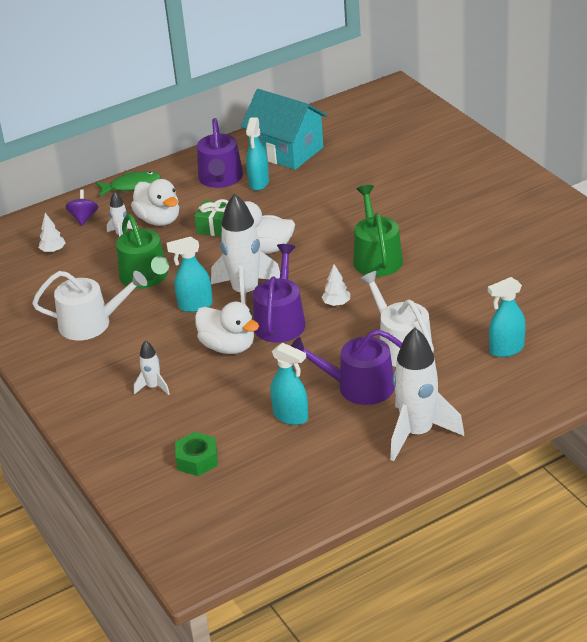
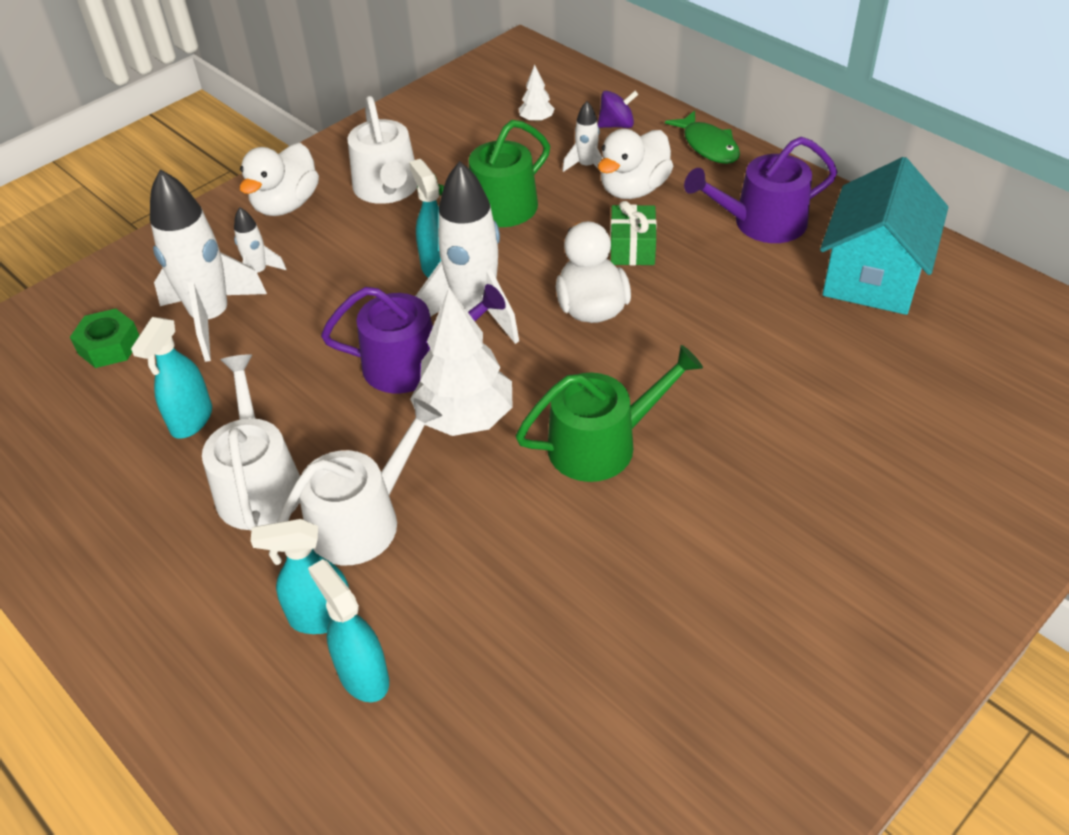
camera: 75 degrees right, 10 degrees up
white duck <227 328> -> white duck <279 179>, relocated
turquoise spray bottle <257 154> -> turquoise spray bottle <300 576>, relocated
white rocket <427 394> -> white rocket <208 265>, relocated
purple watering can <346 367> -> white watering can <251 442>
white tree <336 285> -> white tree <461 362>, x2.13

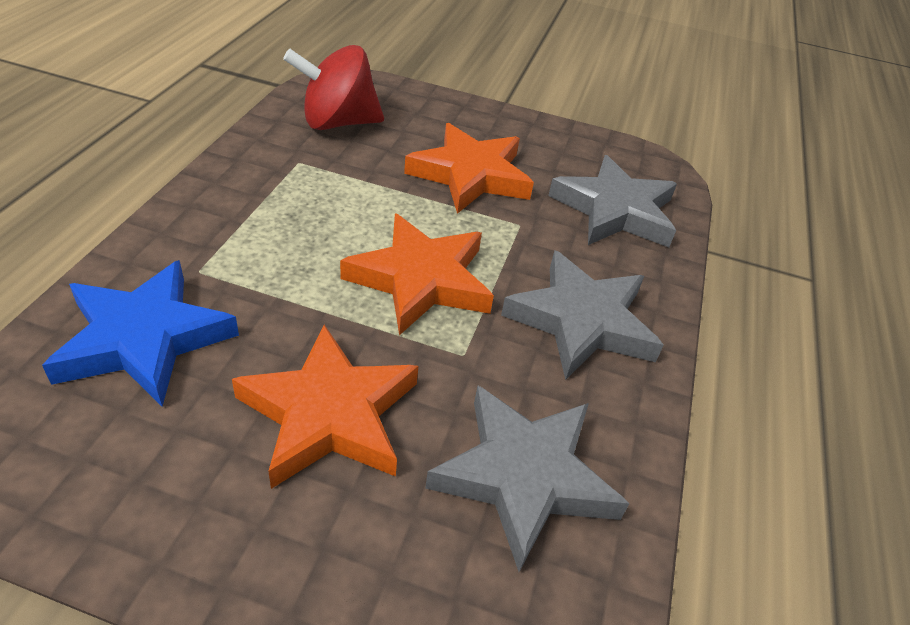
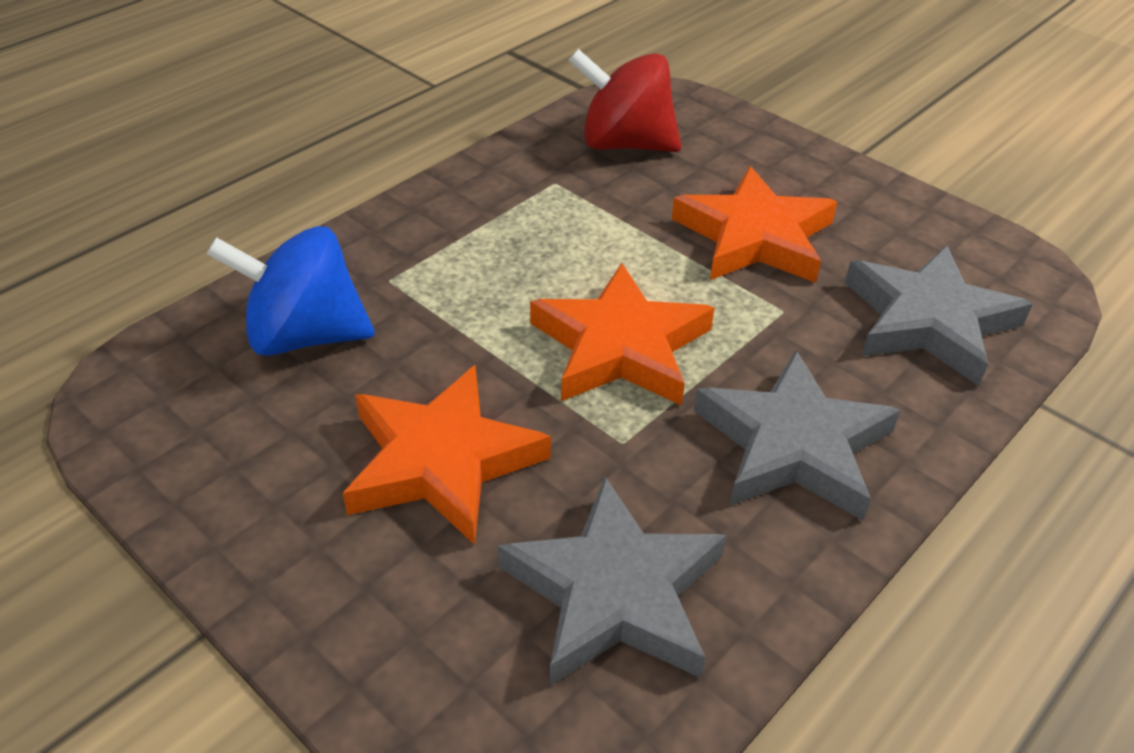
camera: 30 degrees right, 0 degrees up
blue star <140 333> -> blue spinning top <291 291>

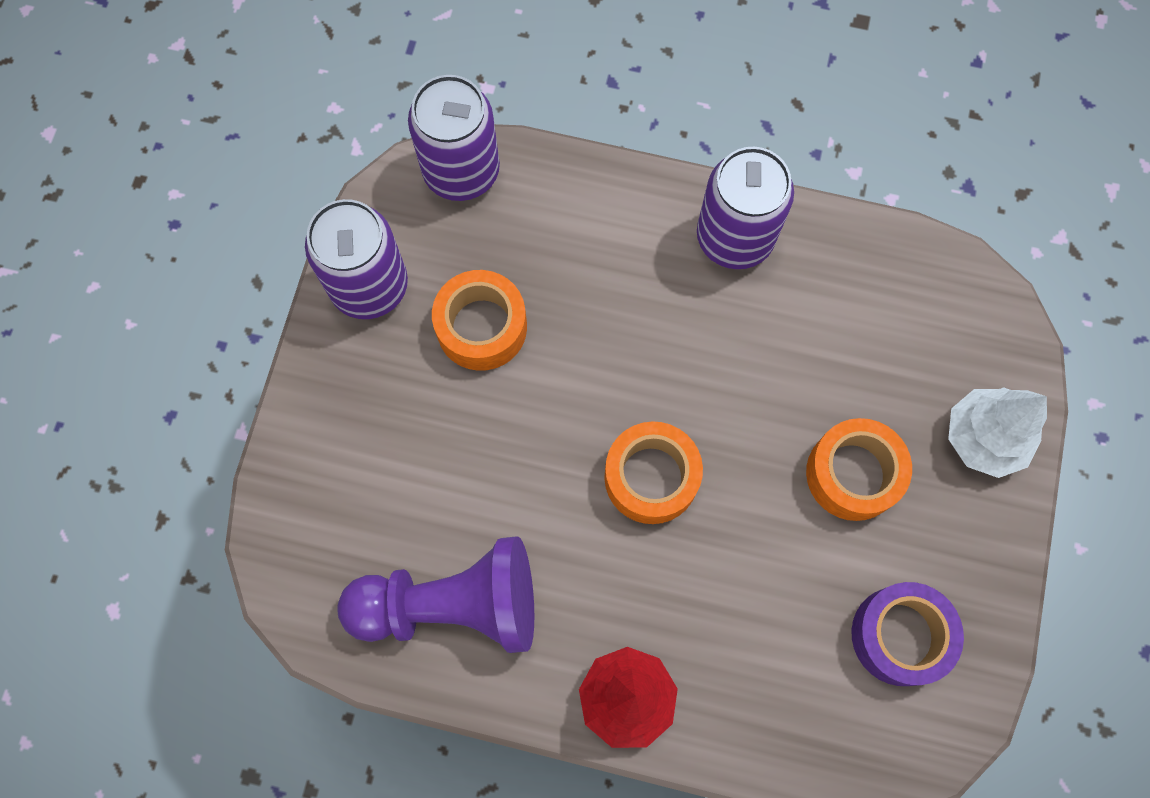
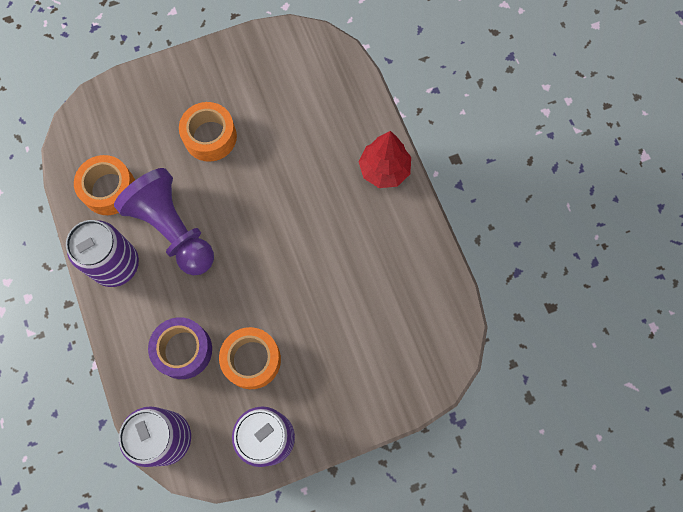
camera: 125 degrees left, 0 degrees up
white tree <997 432> -> none
purple pawn <435 594> -> purple pawn <164 221>, relocated
orange tape <653 472> -> orange tape <104 185>, relocated
purple tape <907 634> -> purple tape <180 348>, relocated

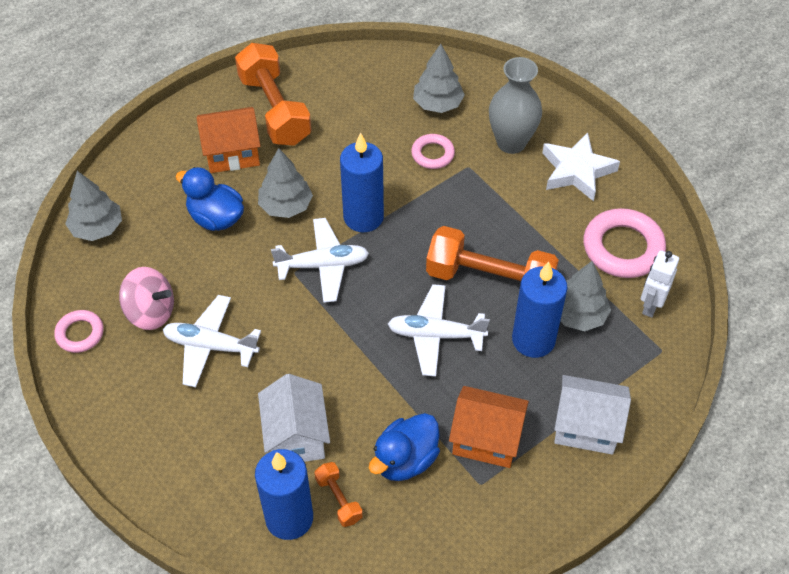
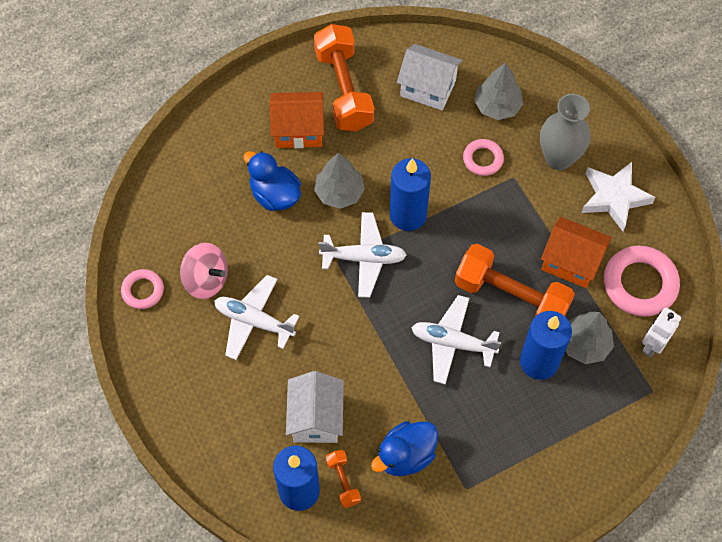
camera: 10 degrees right, 10 degrees up
grey tree <93 206> -> none
orange house <489 427> -> orange house <576 252>, relocated
white house <592 415> -> white house <429 77>, relocated

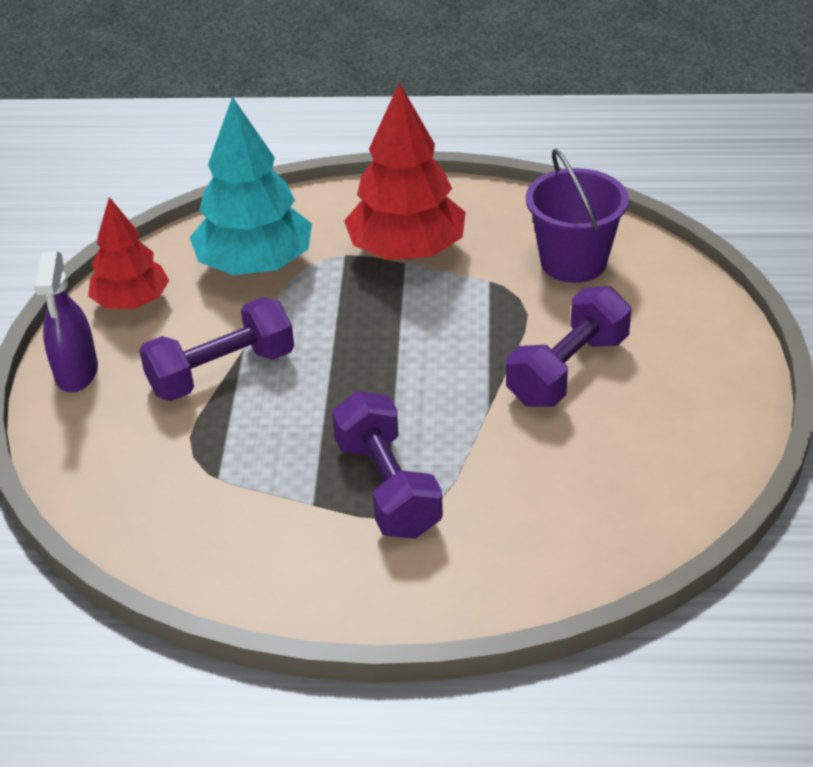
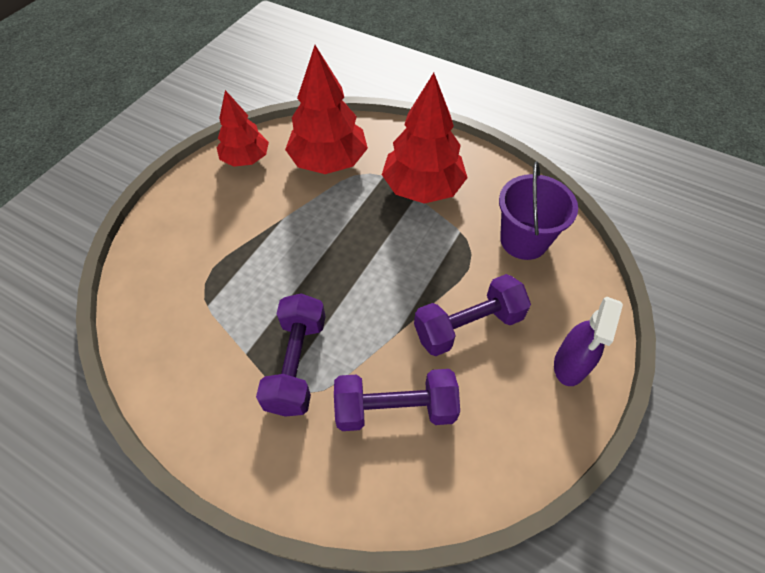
camera: 25 degrees right, 15 degrees up
purple spray bottle <66 321> -> purple spray bottle <588 341>, relocated
purple dumbbell <216 349> -> purple dumbbell <397 400>, relocated
turquoise tree <251 186> -> red tree <326 109>

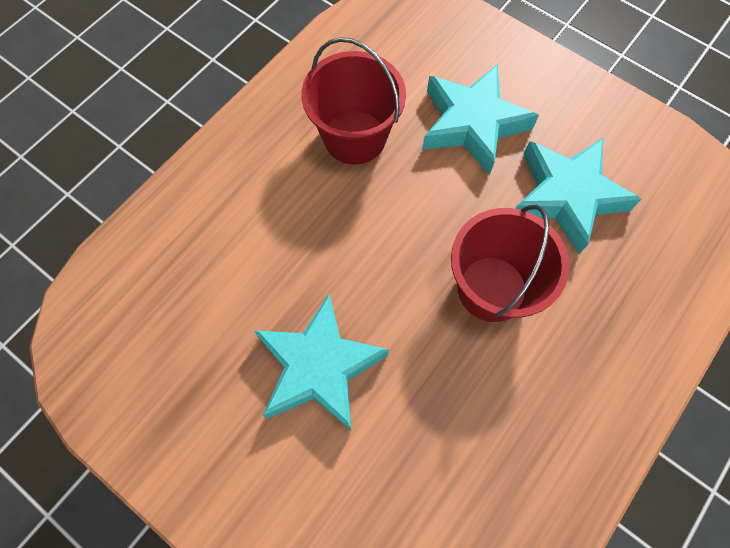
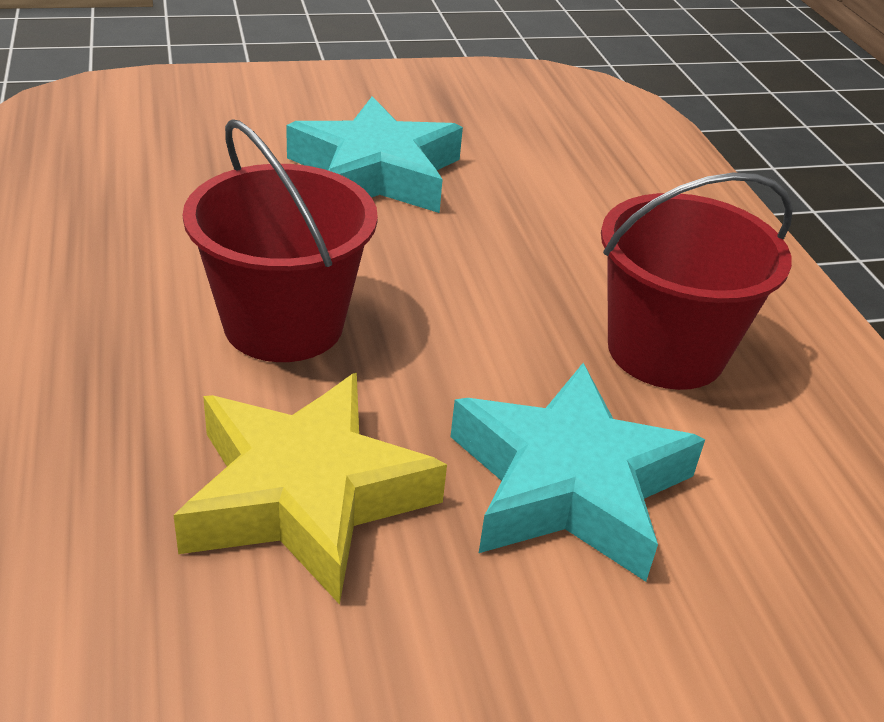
camera: 125 degrees right, 30 degrees down
turquoise star <579 196> -> yellow star <310 489>

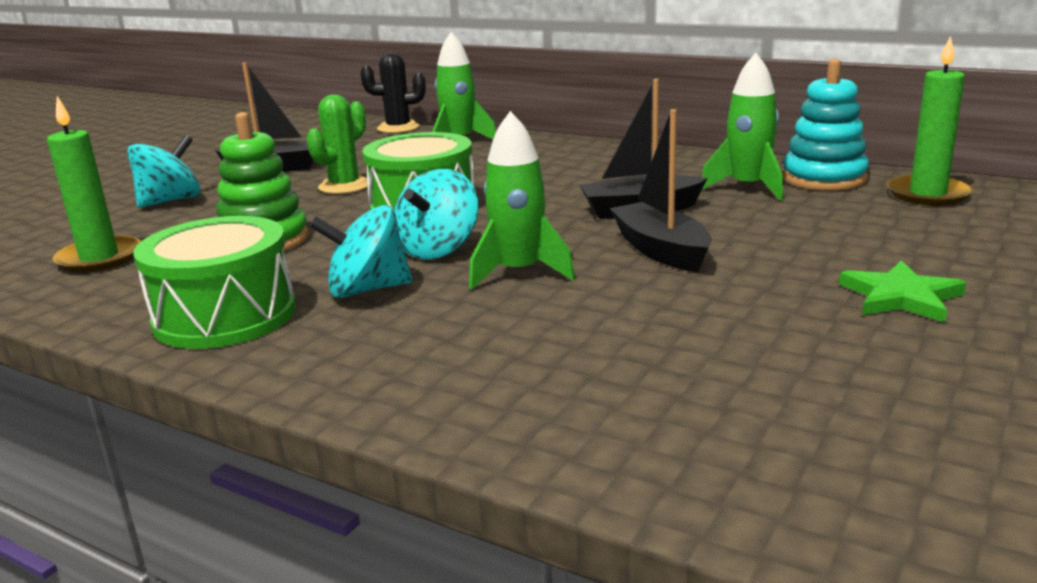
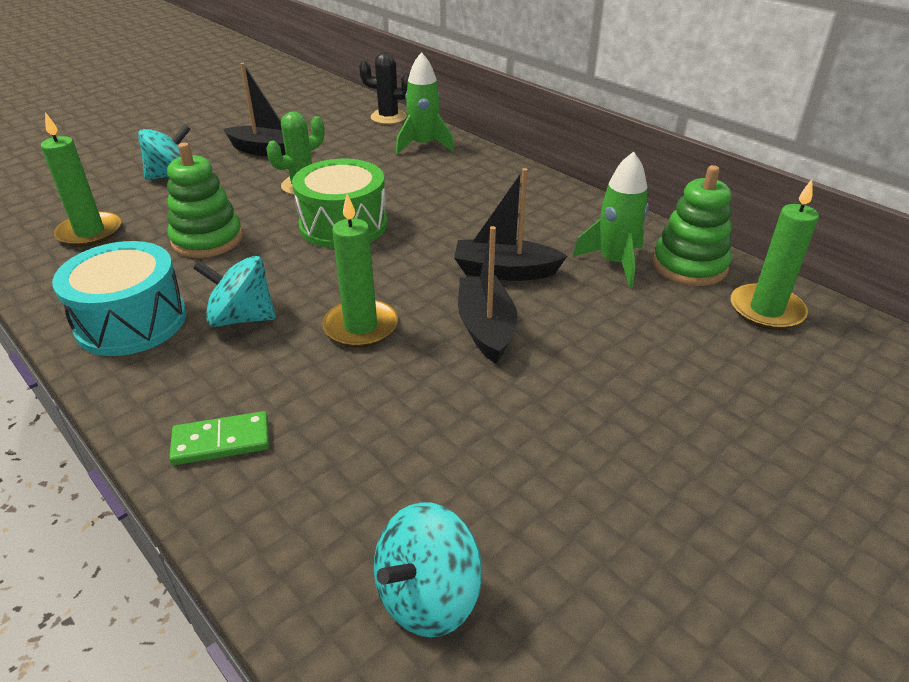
camera: 15 degrees right, 15 degrees up
green star <902 291> -> none
none -> green domino <219 438>
turquoise spinning top <436 214> -> turquoise spinning top <428 569>, relocated
green rocket <522 200> -> green candle <360 271>
green drum <214 282> -> turquoise drum <119 298>
turquoise stacking toy <826 125> -> green stacking toy <692 225>

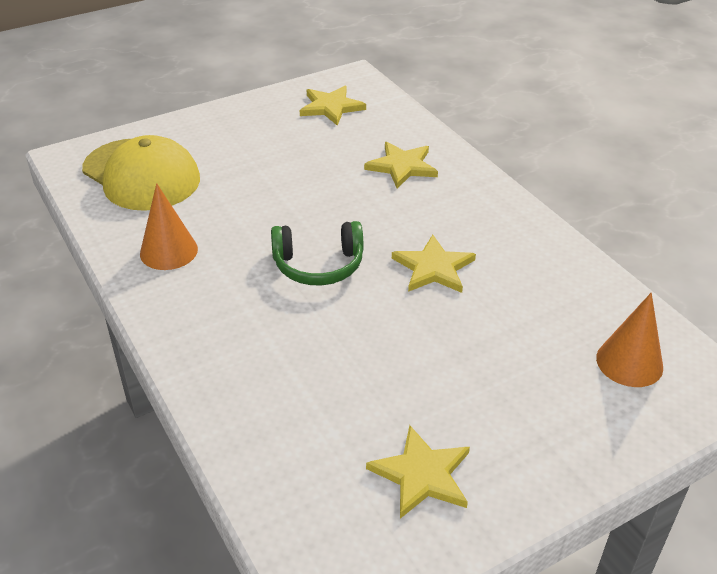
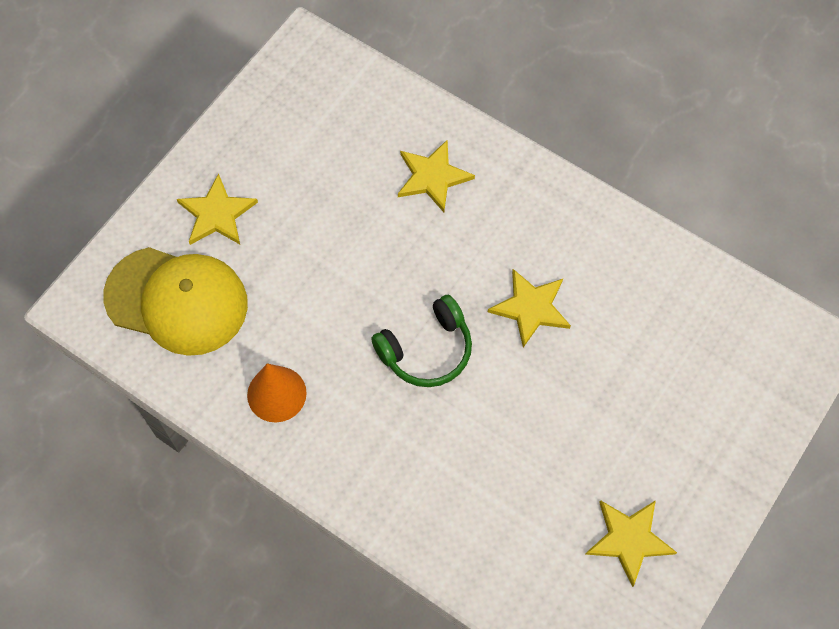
camera: 25 degrees left, 25 degrees up
orange cone <629 340> -> none
yellow star <333 106> -> yellow star <217 209>, relocated

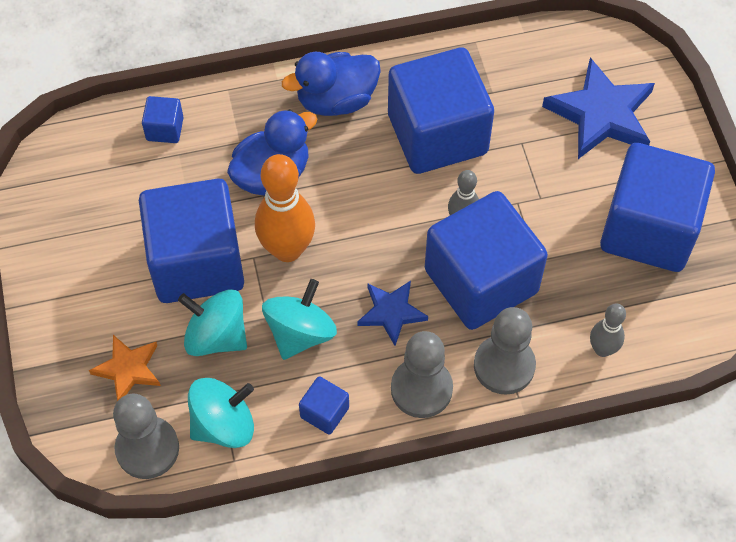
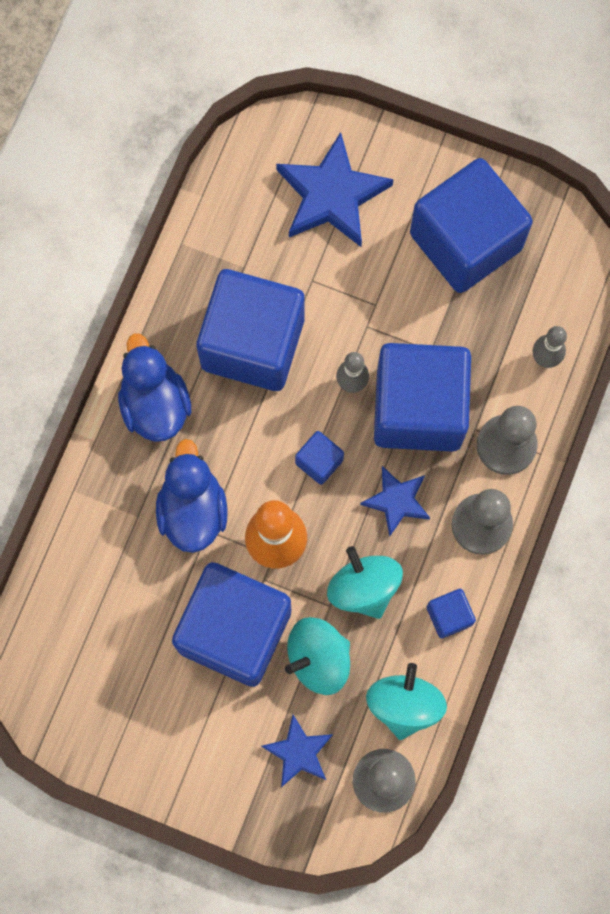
camera: 55 degrees left, 15 degrees up
blue cube <163 119> -> blue cube <319 458>, relocated
orange star <125 368> -> blue star <297 751>
blue duck <331 84> -> blue duck <154 387>, 150 degrees clockwise

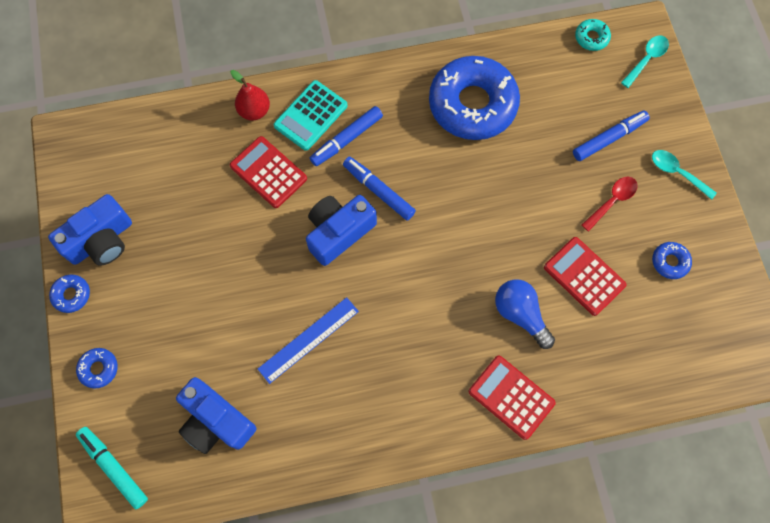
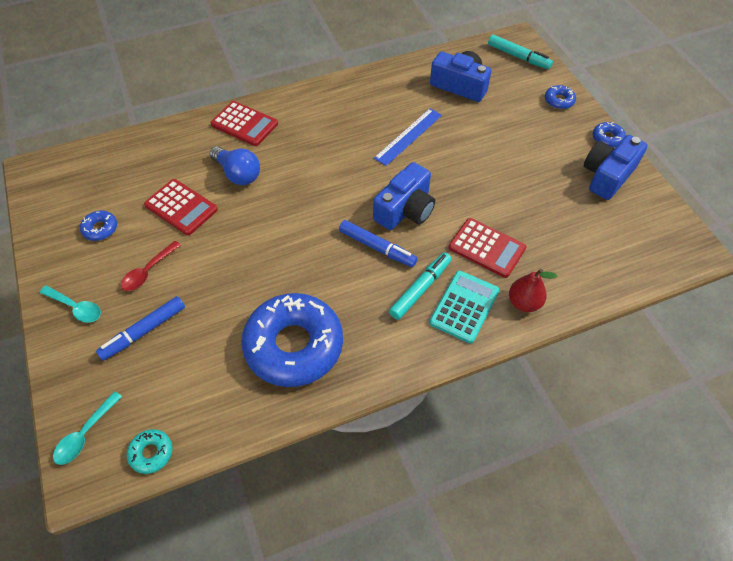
camera: 170 degrees right, 15 degrees down
blue marker <346 136> -> turquoise marker <420 286>

